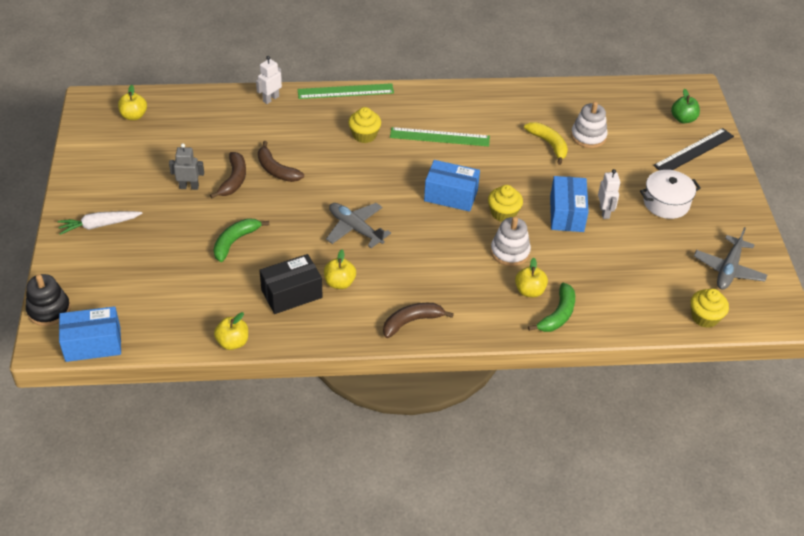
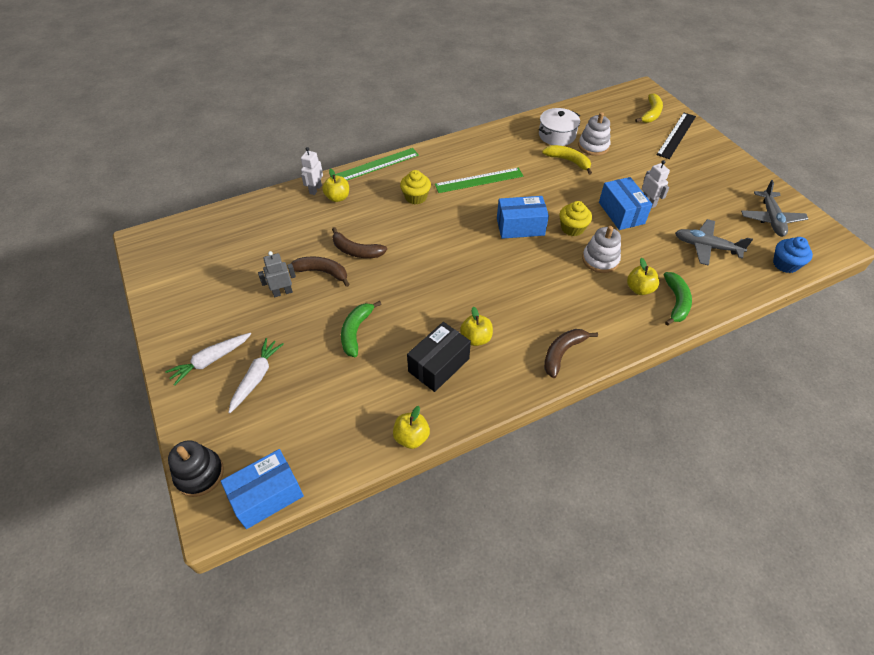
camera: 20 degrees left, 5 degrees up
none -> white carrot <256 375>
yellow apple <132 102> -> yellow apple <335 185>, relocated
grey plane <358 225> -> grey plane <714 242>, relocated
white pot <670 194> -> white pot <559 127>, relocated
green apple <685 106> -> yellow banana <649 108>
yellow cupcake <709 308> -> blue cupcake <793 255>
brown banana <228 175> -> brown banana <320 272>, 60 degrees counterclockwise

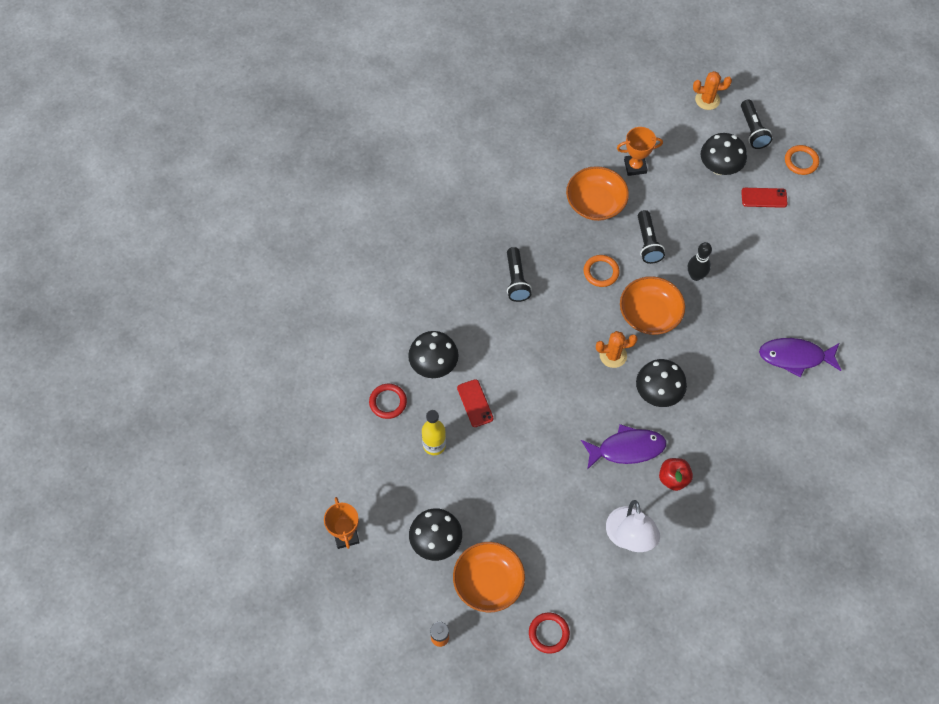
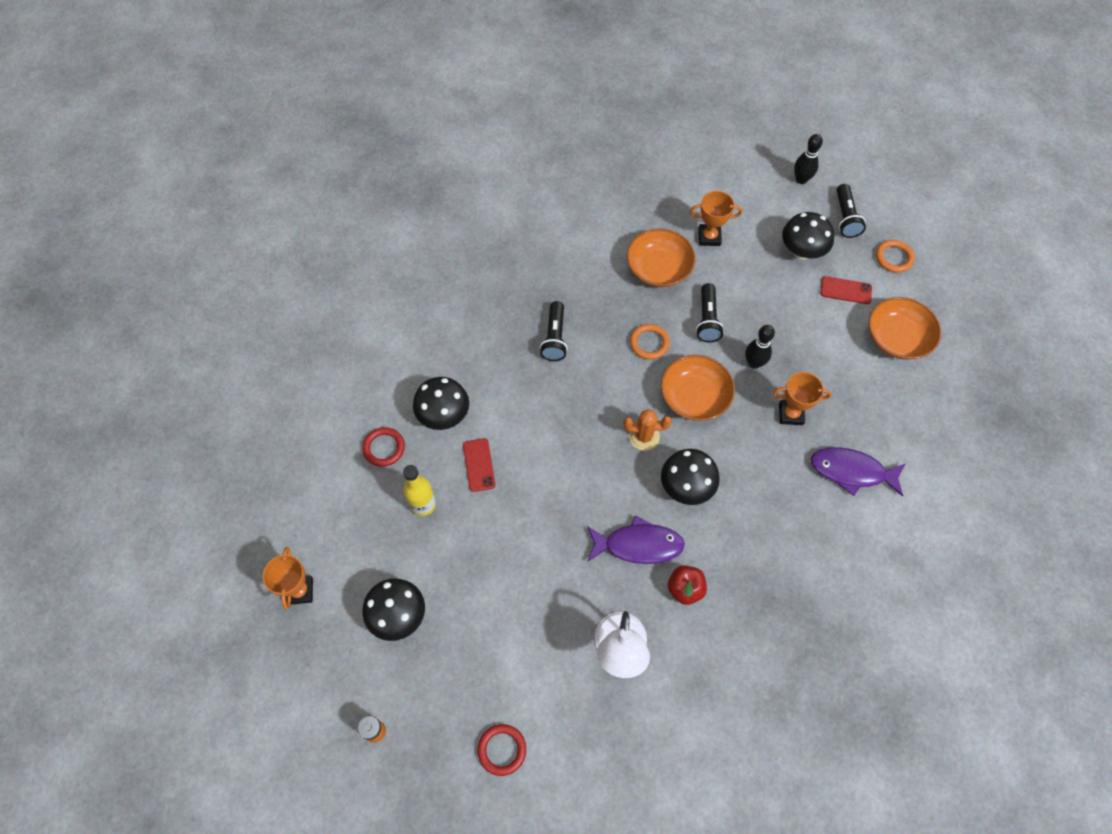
camera: 10 degrees right, 0 degrees up
none -> orange trophy <802 398>
orange bowl <489 577> -> orange bowl <904 328>, relocated
orange cactus <712 90> -> black bowling pin <808 159>

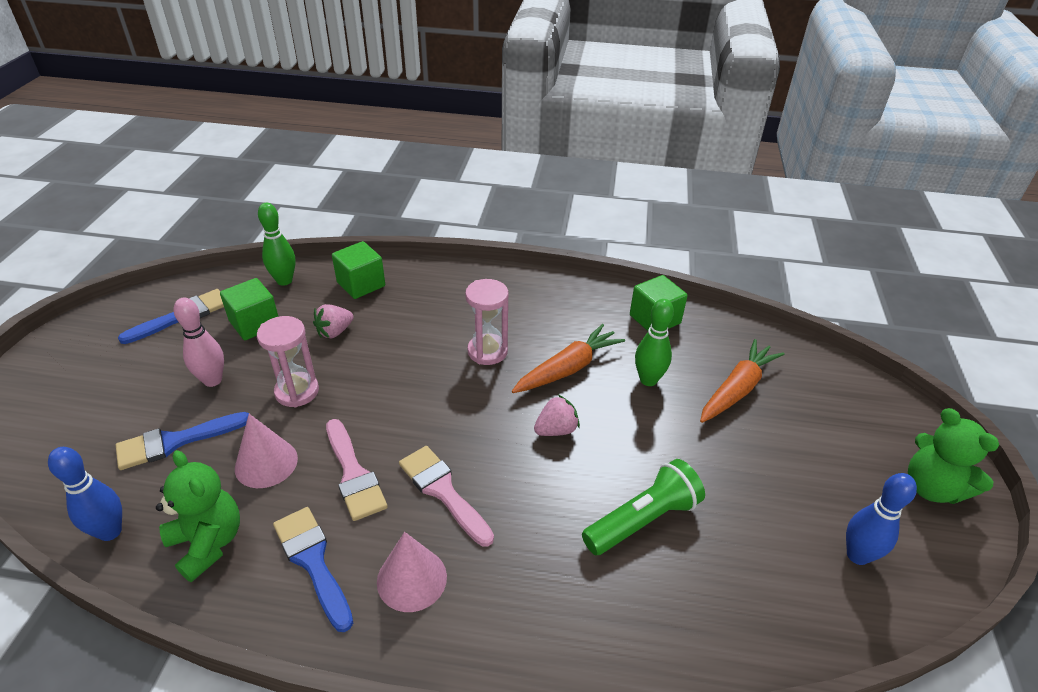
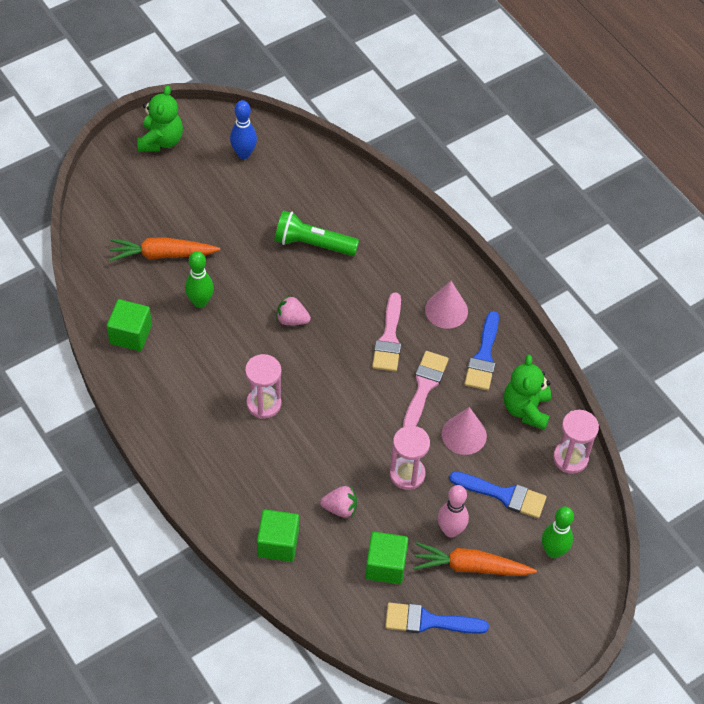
camera: 135 degrees left, 15 degrees up
green bowling pin <276 244> -> green bowling pin <558 532>, relocated
orange carrot <568 358> -> orange carrot <475 559>, relocated
blue bowling pin <85 494> -> pink hourglass <576 442>

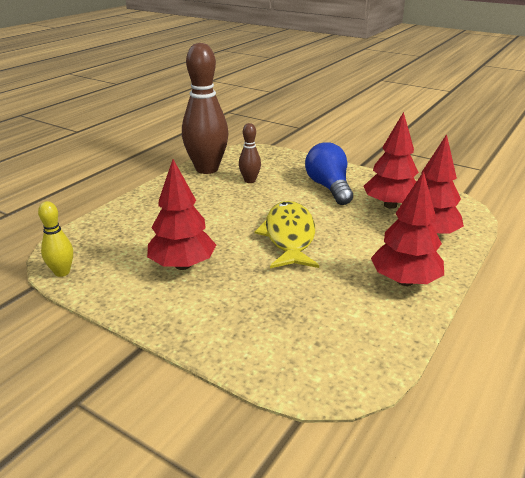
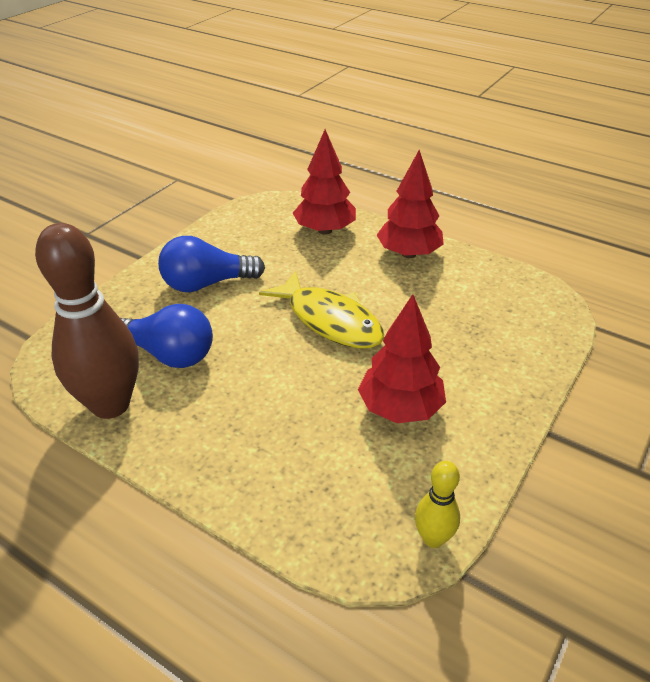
camera: 90 degrees left, 10 degrees up
red tree <391 160> -> none
brown bowling pin <250 153> -> blue light bulb <166 336>
yellow fish <286 234> -> yellow fish <322 310>, 135 degrees counterclockwise

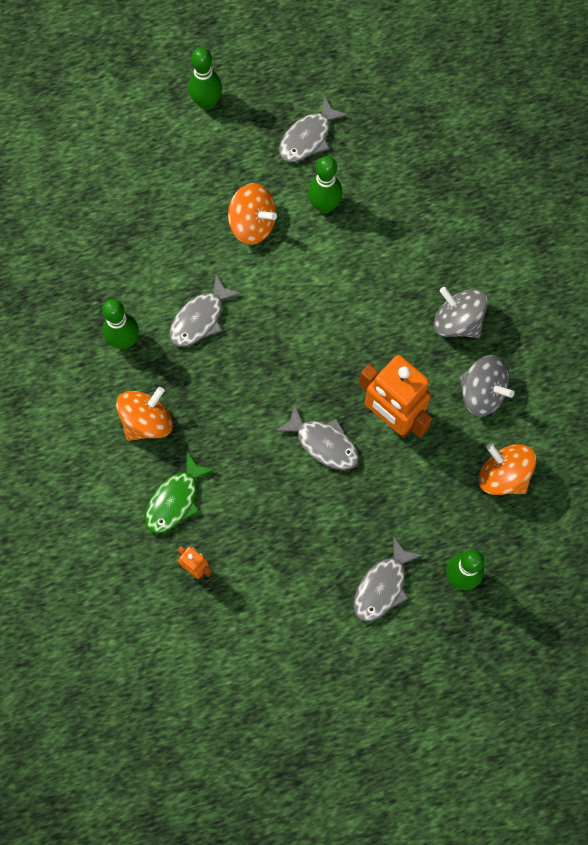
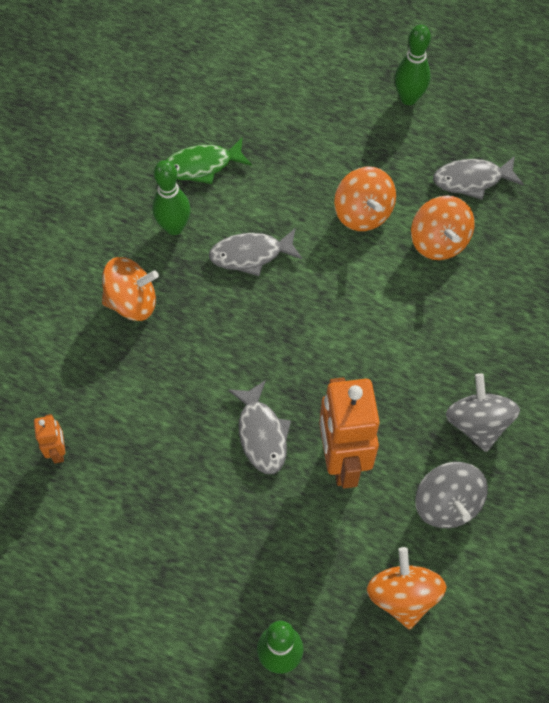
camera: 40 degrees right, 10 degrees down
grey fish <388 579> -> none
green fish <180 493> -> green fish <209 161>, relocated
green bowling pin <325 184> -> orange spinning top <443 228>

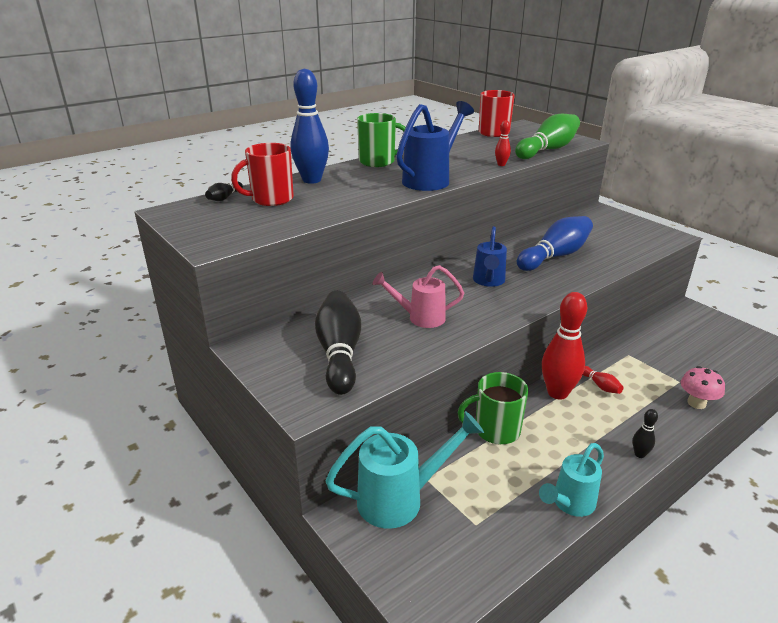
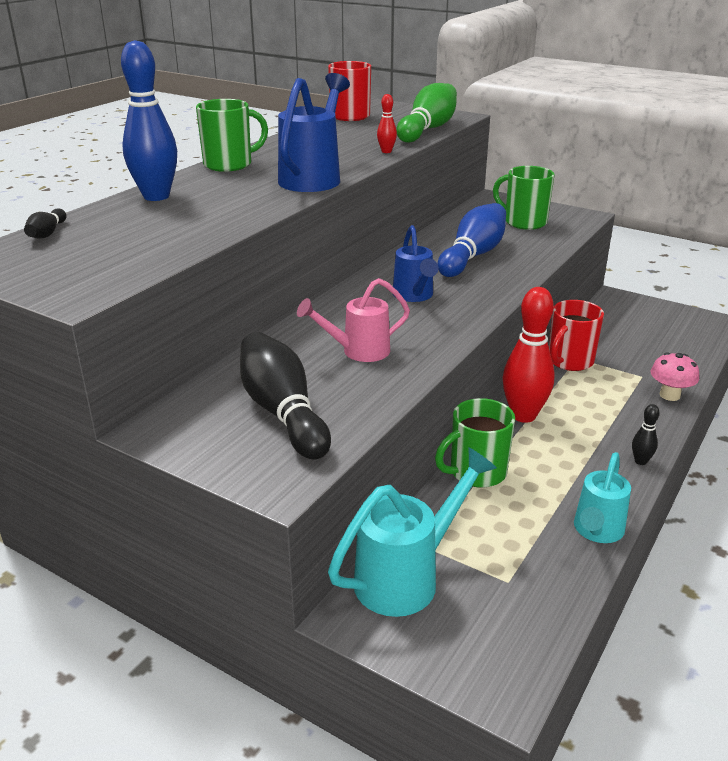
camera: 20 degrees left, 0 degrees up
red bowling pin <603 380> -> none
none -> green mug <524 198>
red mug <262 174> -> red mug <576 335>, relocated

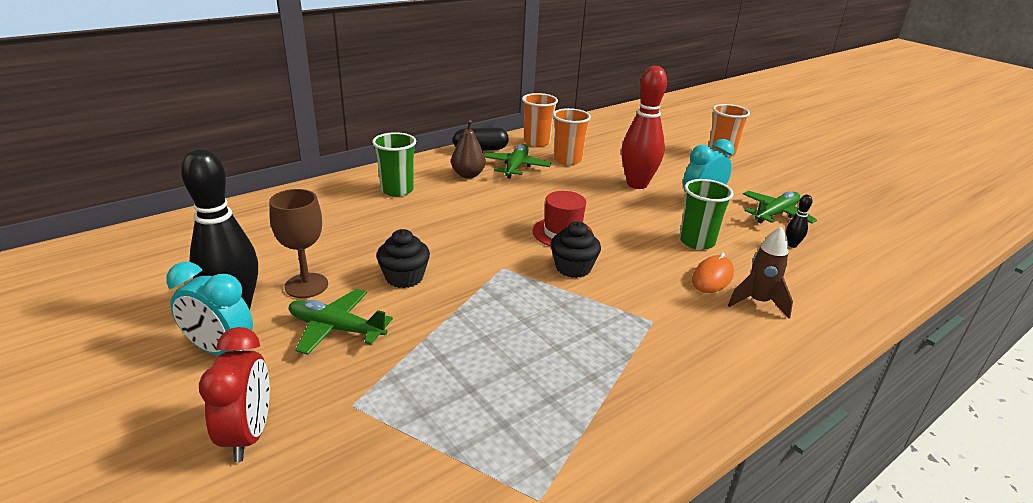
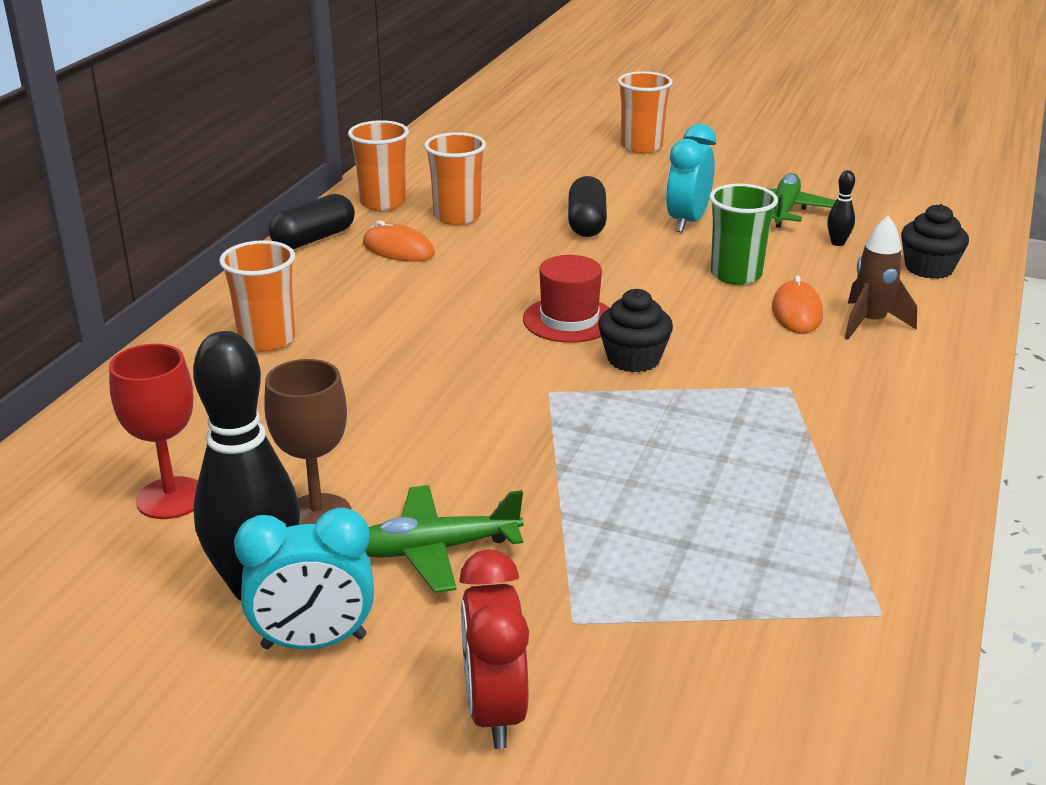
camera: 30 degrees left, 0 degrees up
brown pear <468 149> -> none
none -> red goblet <153 431>
black cupcake <403 258> -> black cupcake <935 241>, relocated
green plane <518 161> -> orange mouse <399 241>
red bowling pin <644 127> -> black capsule <587 206>
green cup <394 164> -> orange cup <257 296>
red clock <234 394> -> red clock <494 649>, 150 degrees counterclockwise

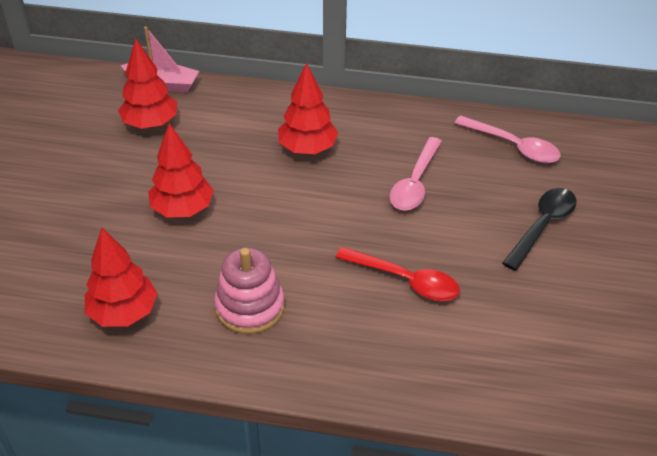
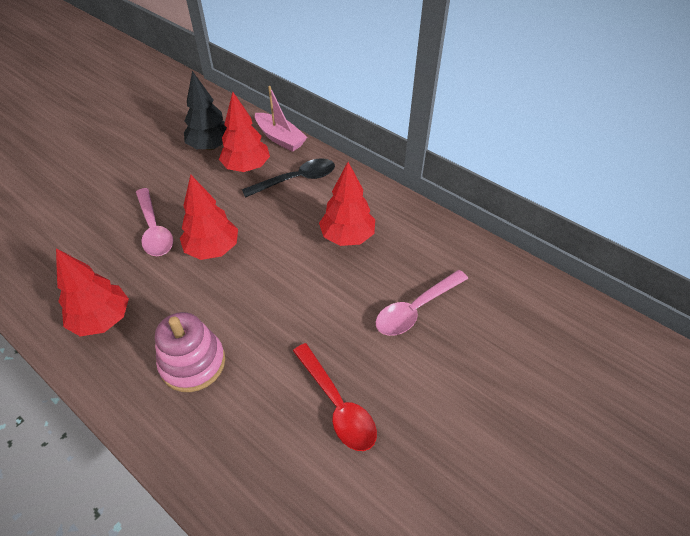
camera: 30 degrees right, 5 degrees up
none -> black tree <205 110>
pink spoon <508 139> -> pink spoon <154 222>, relocated
black spoon <539 229> -> black spoon <288 178>, relocated

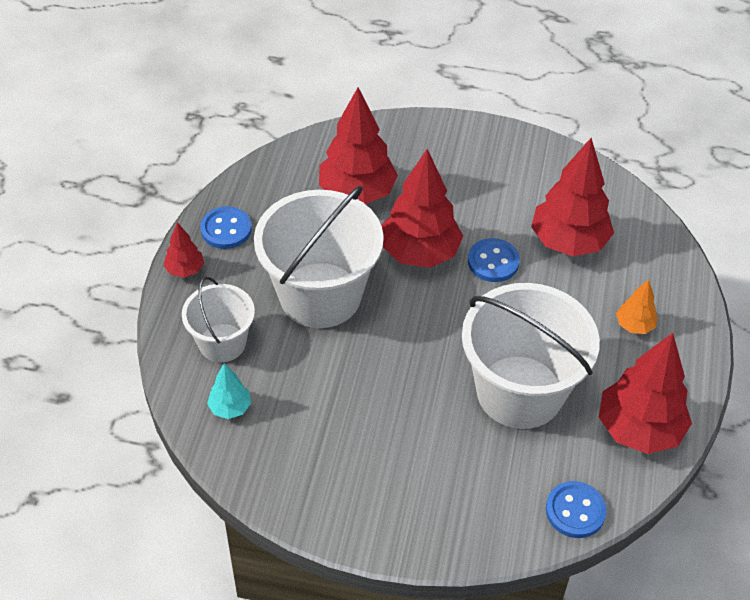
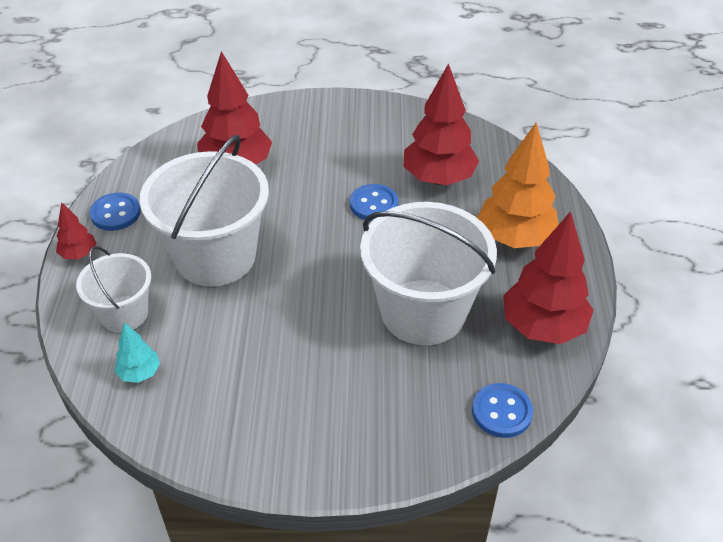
camera: 10 degrees left, 5 degrees down
red tree <422 208> -> none
orange tree <637 306> -> orange tree <518 185>, x2.07

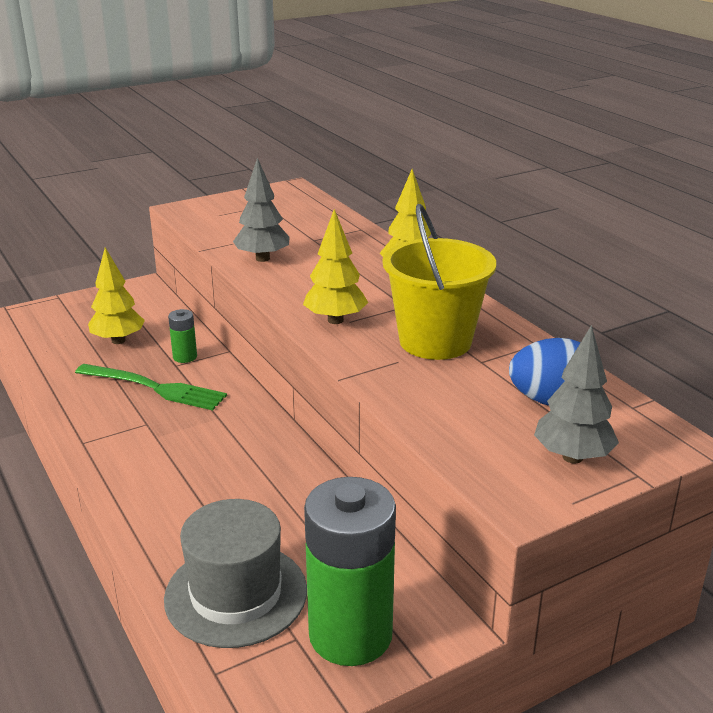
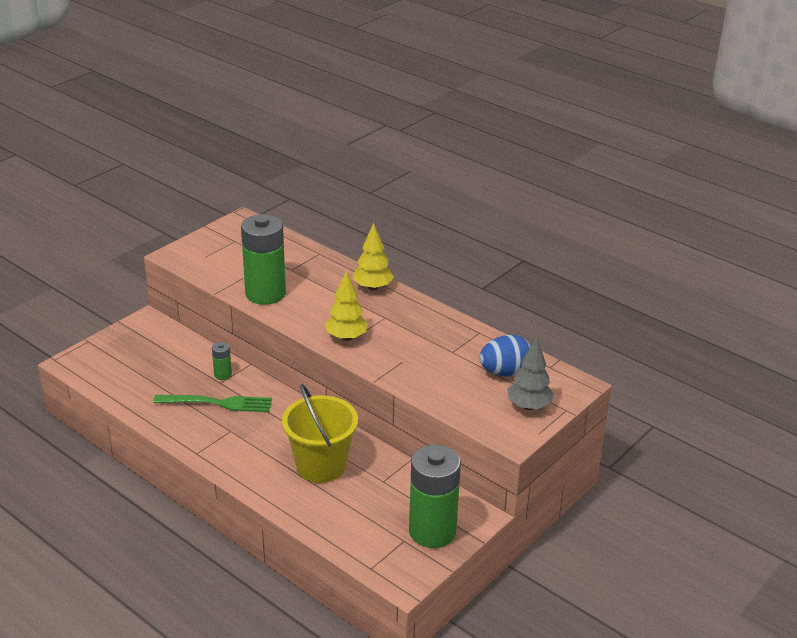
camera: 20 degrees left, 5 degrees up
yellow tree <116 296> -> none
grey hat <235 573> -> none
yellow bucket <439 282> -> yellow bucket <320 433>, relocated
grey tree <261 210> -> green battery <263 259>

